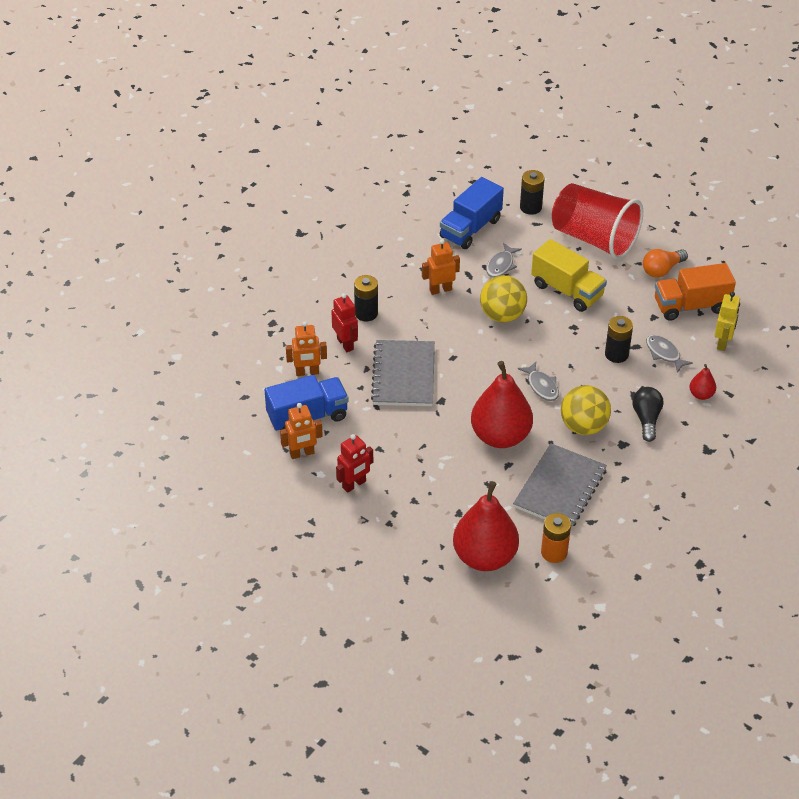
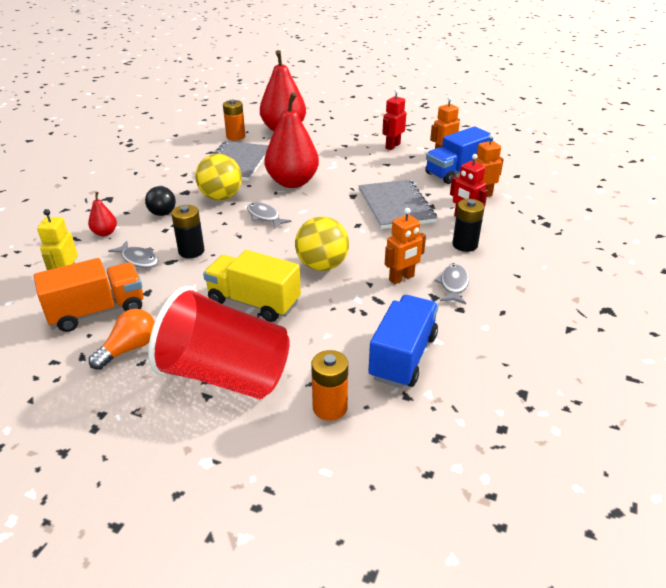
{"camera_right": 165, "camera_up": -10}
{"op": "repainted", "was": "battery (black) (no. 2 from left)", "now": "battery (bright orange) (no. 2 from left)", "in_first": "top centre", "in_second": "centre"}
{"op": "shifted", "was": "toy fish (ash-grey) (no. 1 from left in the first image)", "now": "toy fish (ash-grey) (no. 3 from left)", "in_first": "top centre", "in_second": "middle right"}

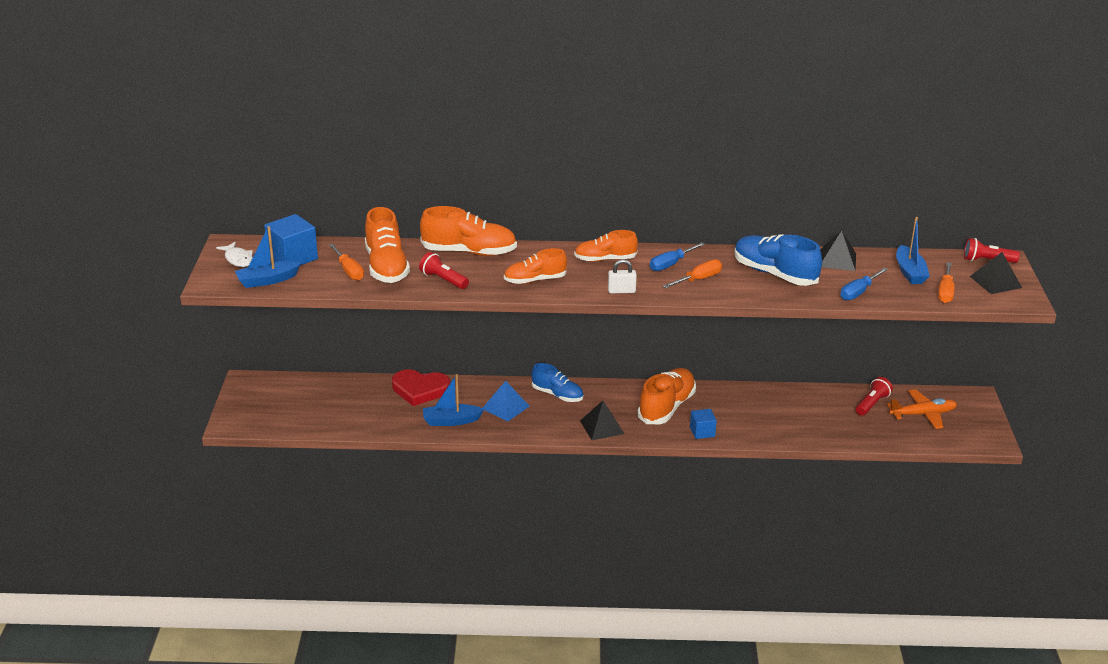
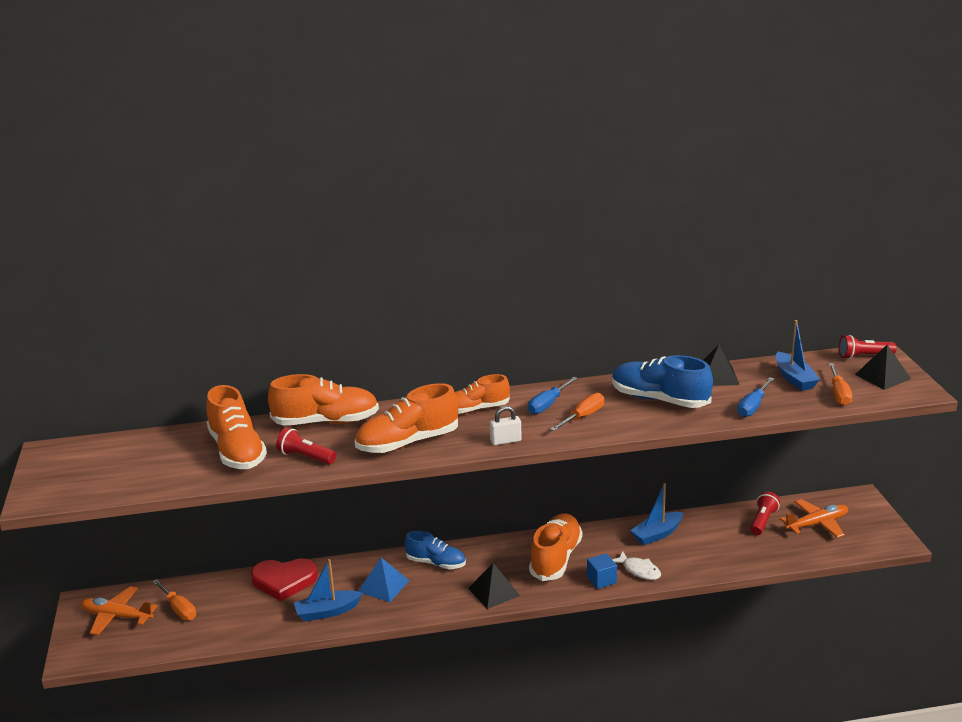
{"camera_right": -10, "camera_up": -5}
{"op": "new", "now": "plane (bright orange) (no. 1 from left)", "in_second": "bottom left"}
{"op": "shifted", "was": "screwdriver (bright orange) (no. 1 from left)", "in_first": "middle left", "in_second": "bottom left"}
{"op": "scaled", "was": "shoe (bright orange) (no. 3 from left)", "in_first": "centre", "in_second": "centre", "ratio": 1.54}
{"op": "shifted", "was": "toy fish (pure white)", "in_first": "middle left", "in_second": "bottom centre"}
{"op": "shifted", "was": "boat (royal blue) (no. 1 from left in the first image)", "now": "boat (royal blue) (no. 2 from left)", "in_first": "middle left", "in_second": "bottom right"}
{"op": "gone", "was": "solid cube (royal blue) (no. 1 from left)", "in_first": "middle left"}

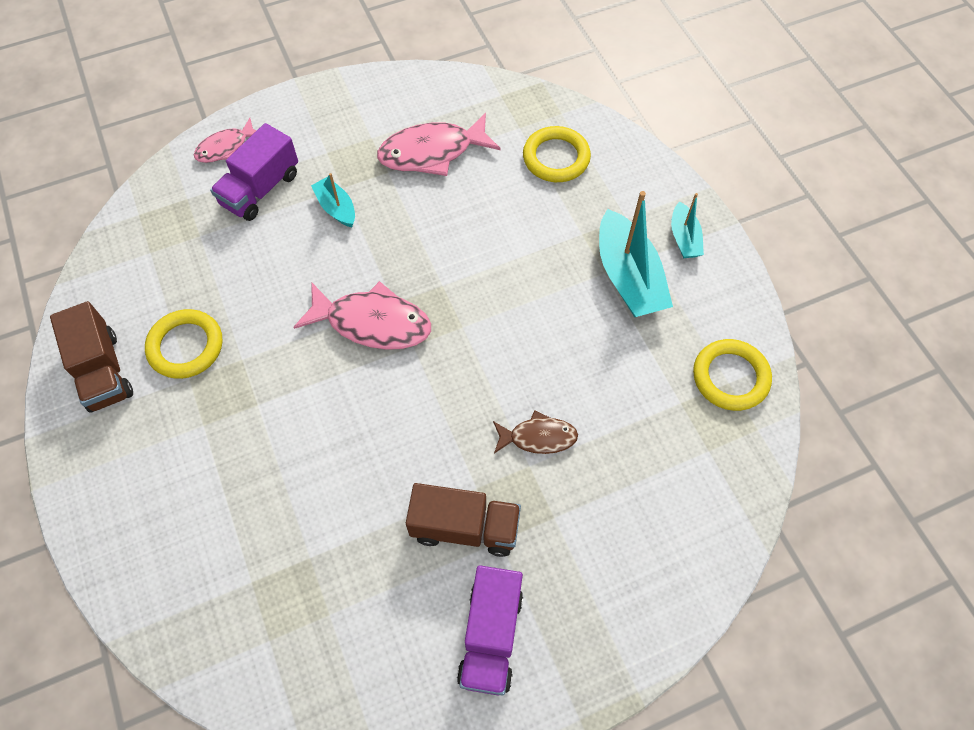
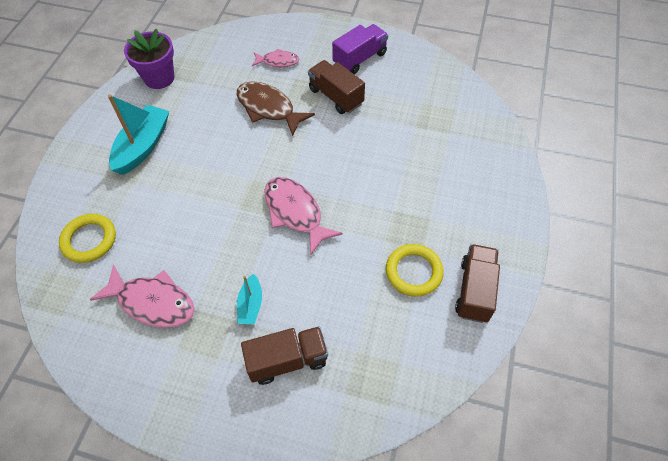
{"camera_right": -140, "camera_up": -5}
{"op": "swapped", "was": "torus (bright yellow) (no. 3 from left)", "now": "flower pot (royal purple)", "in_first": "middle right", "in_second": "top left"}
{"op": "scaled", "was": "toy fish (russet)", "in_first": "centre", "in_second": "top centre", "ratio": 1.69}
{"op": "repainted", "was": "lorry (royal purple) (no. 1 from left)", "now": "lorry (russet) (no. 1 from left)", "in_first": "top left", "in_second": "bottom centre"}
{"op": "shifted", "was": "toy fish (rosy) (no. 1 from left in the first image)", "now": "toy fish (rosy) (no. 2 from left)", "in_first": "top left", "in_second": "top centre"}
{"op": "gone", "was": "boat (aqua) (no. 3 from left)", "in_first": "top right"}

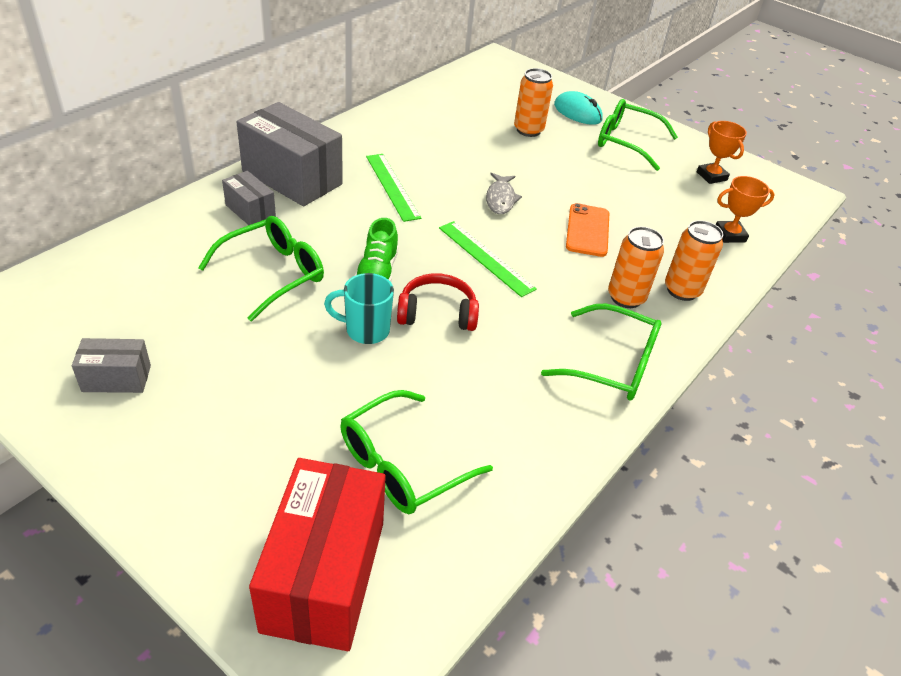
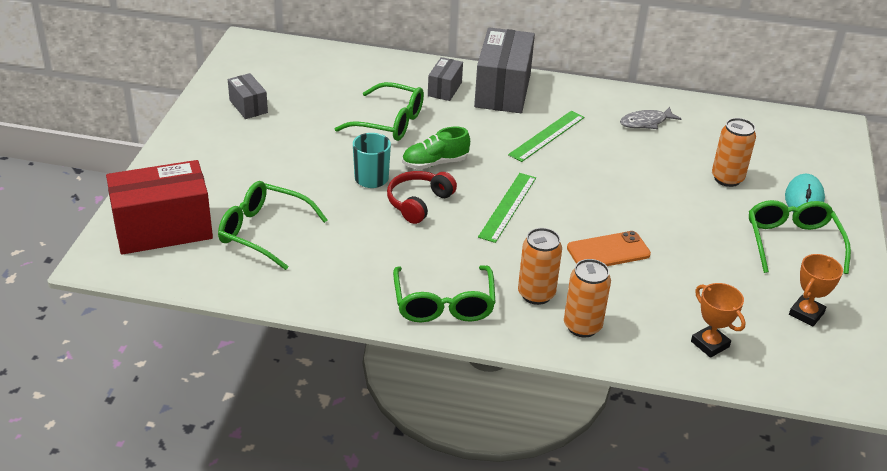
{"camera_right": 65, "camera_up": -5}
{"op": "rotated", "was": "headset (red)", "in_first": "centre", "in_second": "centre", "clockwise": -120}
{"op": "shifted", "was": "toy fish (ash-grey)", "in_first": "top centre", "in_second": "top right"}

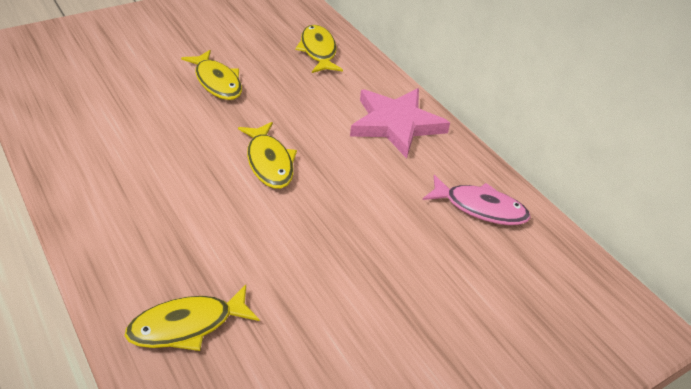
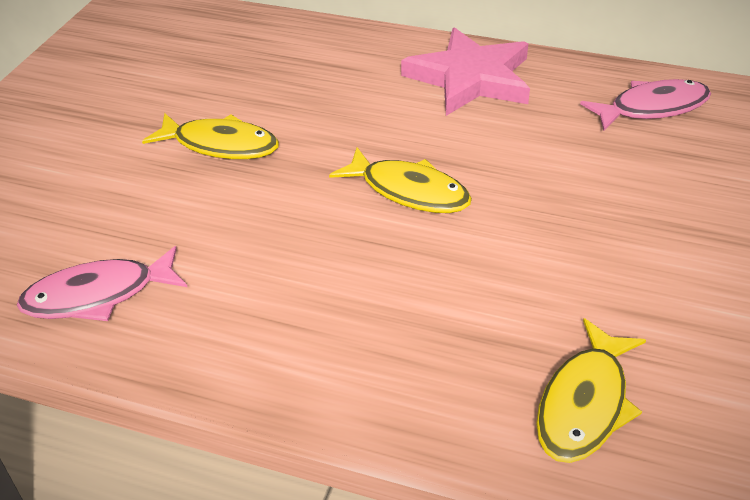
{"camera_right": -35, "camera_up": 0}
{"op": "new", "now": "toy fish (rosy) (no. 1 from left)", "in_second": "middle left"}
{"op": "gone", "was": "toy fish (bright yellow) (no. 4 from left)", "in_first": "top centre"}

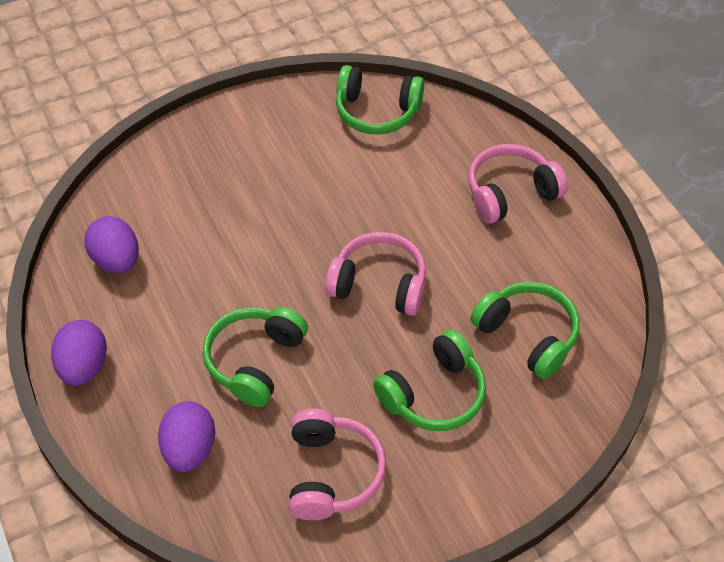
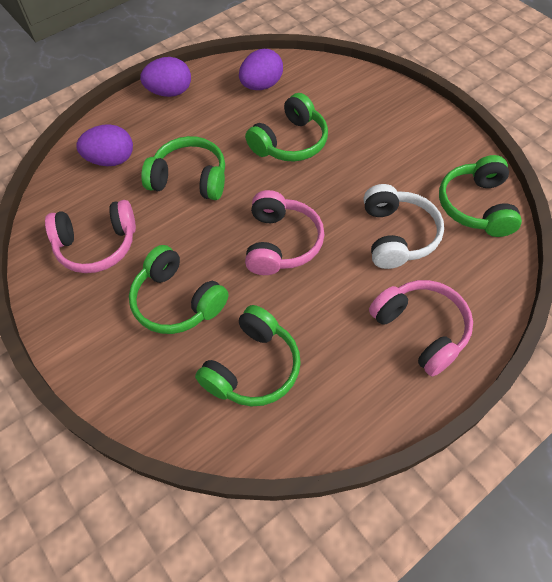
{"camera_right": 80, "camera_up": 5}
{"op": "new", "now": "headset (emerald) (no. 4 from left)", "in_second": "top centre"}
{"op": "new", "now": "headset (pure white)", "in_second": "middle right"}

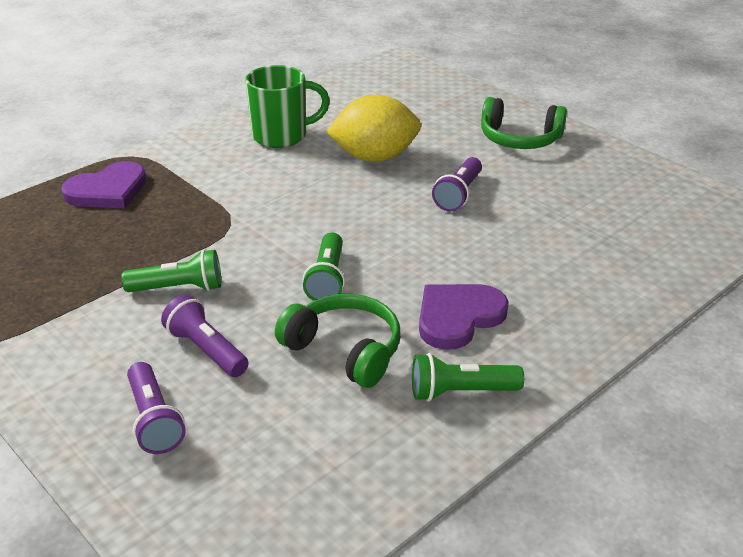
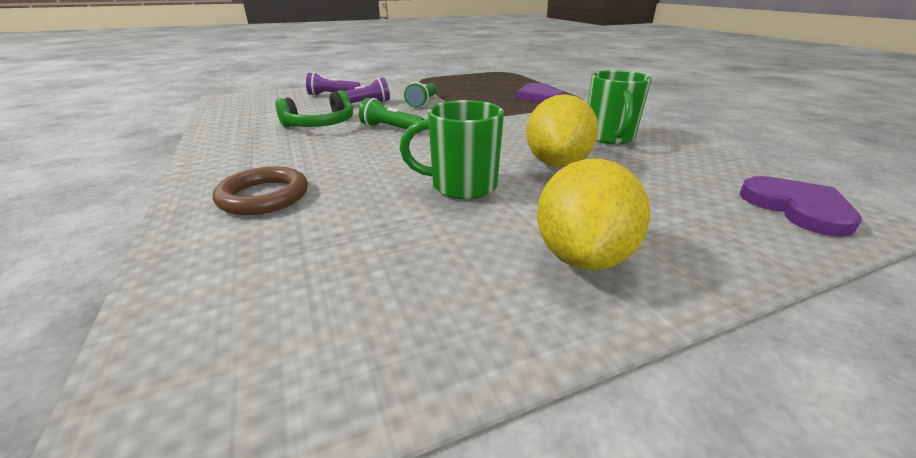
{"camera_right": 110, "camera_up": -5}
{"op": "new", "now": "torus (russet)", "in_second": "middle left"}
{"op": "swapped", "was": "torch (royal purple) (no. 3 from left)", "now": "mug (emerald) (no. 1 from left)", "in_first": "top centre", "in_second": "top centre"}
{"op": "swapped", "was": "headset (emerald) (no. 2 from left)", "now": "lemon (bright yellow) (no. 2 from left)", "in_first": "top right", "in_second": "centre"}
{"op": "shifted", "was": "heart (royal purple) (no. 2 from left)", "in_first": "centre", "in_second": "middle right"}
{"op": "gone", "was": "torch (emerald) (no. 3 from left)", "in_first": "bottom centre"}

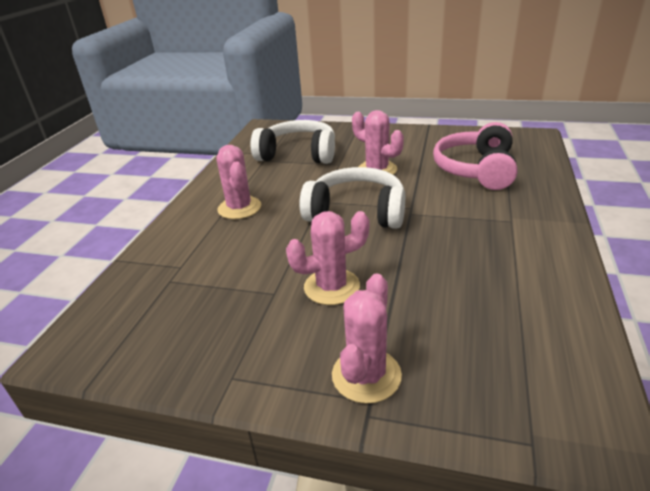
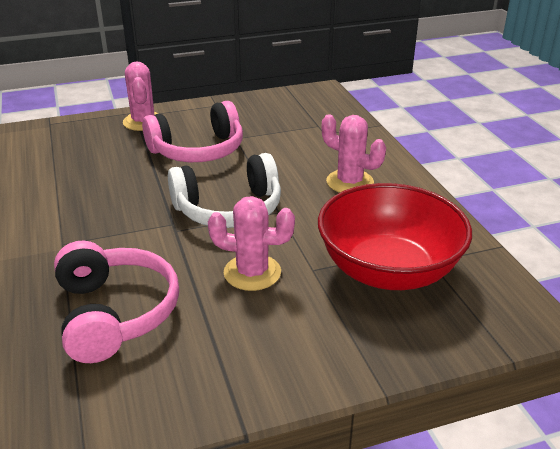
{"camera_right": 145, "camera_up": 0}
{"op": "swapped", "was": "saguaro cactus (rosy) (no. 2 from left)", "now": "headset (rosy) (no. 2 from left)", "in_first": "centre", "in_second": "top centre"}
{"op": "swapped", "was": "headset (pure white) (no. 1 from left)", "now": "serving bowl (red)", "in_first": "top centre", "in_second": "middle right"}

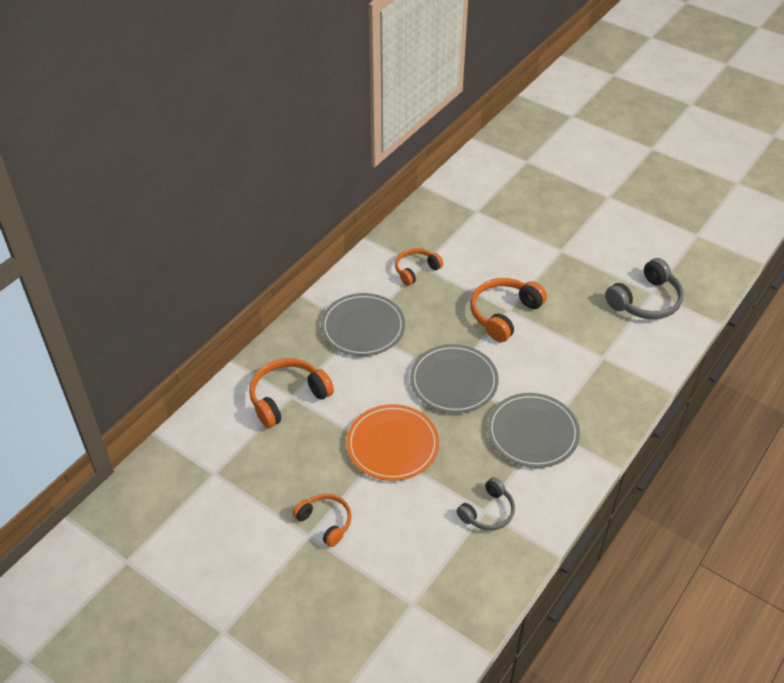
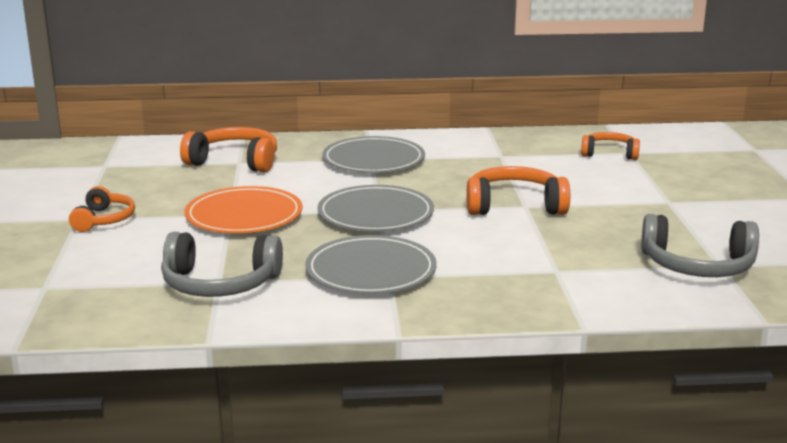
{"camera_right": 50, "camera_up": -25}
{"op": "scaled", "was": "headset (ash-grey) (no. 1 from left)", "in_first": "bottom centre", "in_second": "middle left", "ratio": 1.56}
{"op": "shifted", "was": "headset (bright orange) (no. 3 from left in the first image)", "now": "headset (bright orange) (no. 4 from left)", "in_first": "centre", "in_second": "top right"}

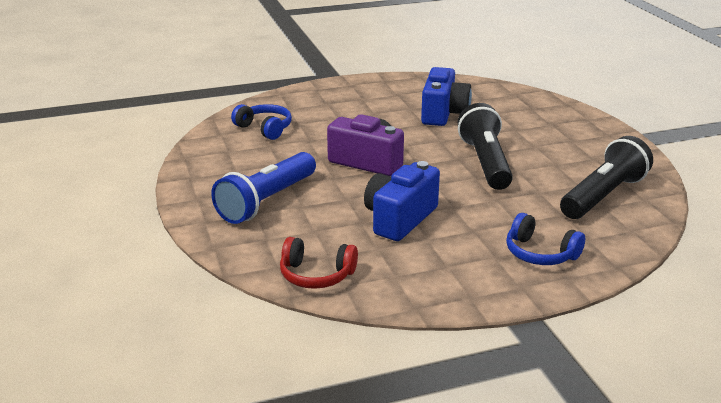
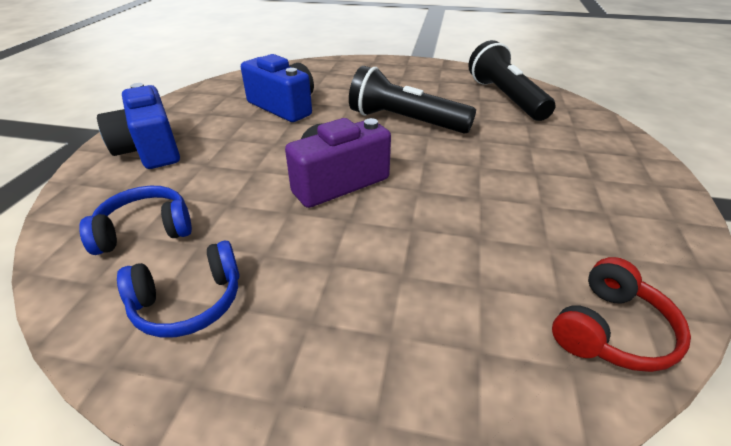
{"camera_right": -60, "camera_up": 10}
{"op": "shifted", "was": "photo camera (royal blue) (no. 1 from left)", "in_first": "centre", "in_second": "top left"}
{"op": "shifted", "was": "headset (royal blue) (no. 2 from left)", "in_first": "middle right", "in_second": "middle left"}
{"op": "gone", "was": "torch (royal blue)", "in_first": "centre"}

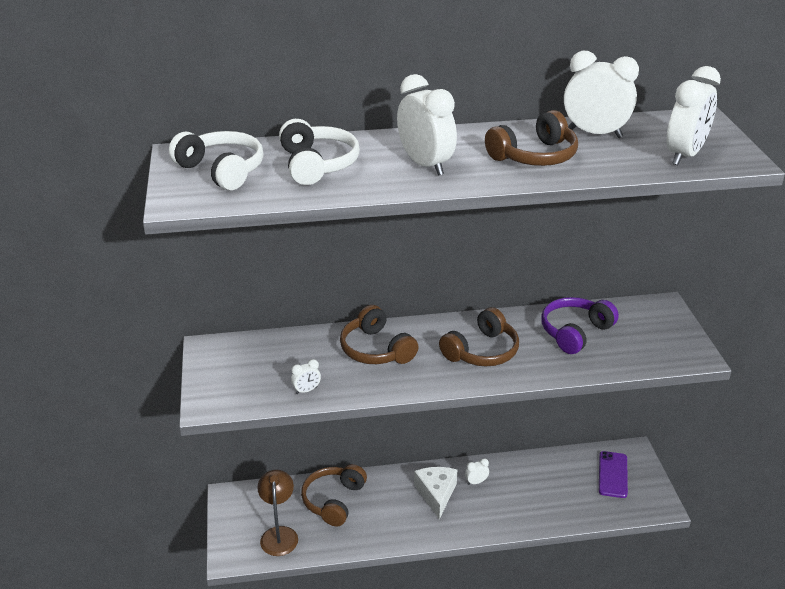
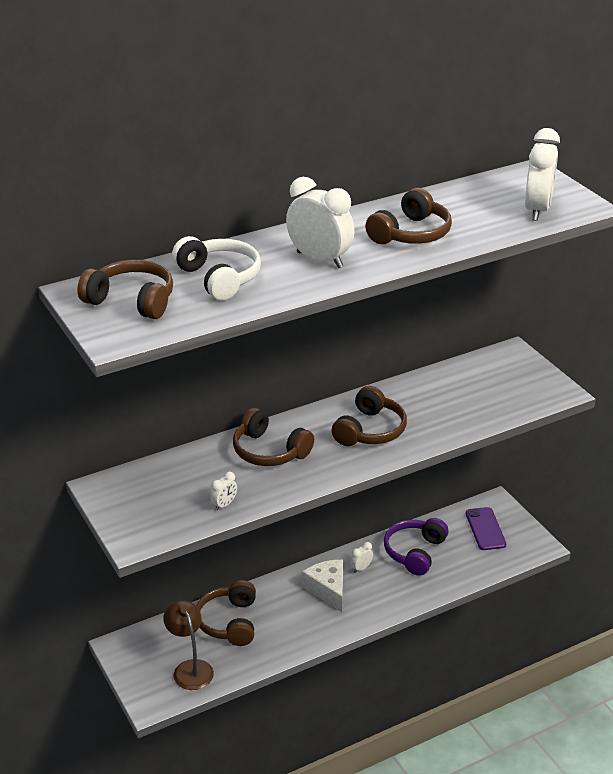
{"camera_right": -20, "camera_up": 0}
{"op": "repainted", "was": "headset (pure white) (no. 1 from left)", "now": "headset (russet) (no. 1 from left)", "in_first": "top left", "in_second": "middle left"}
{"op": "shifted", "was": "headset (royal purple)", "in_first": "middle right", "in_second": "bottom right"}
{"op": "gone", "was": "bedside clock (pure white) (no. 4 from left)", "in_first": "top right"}

